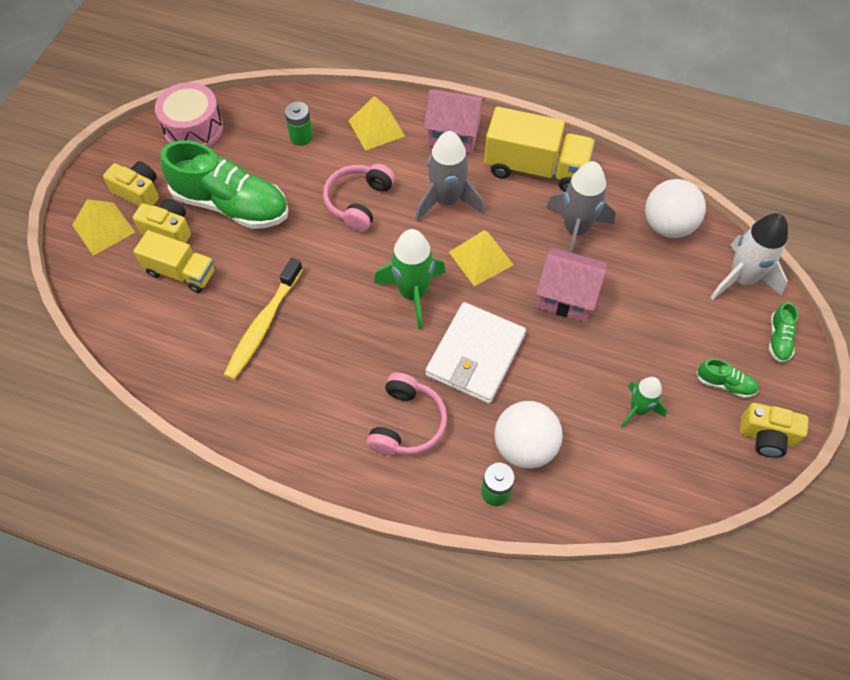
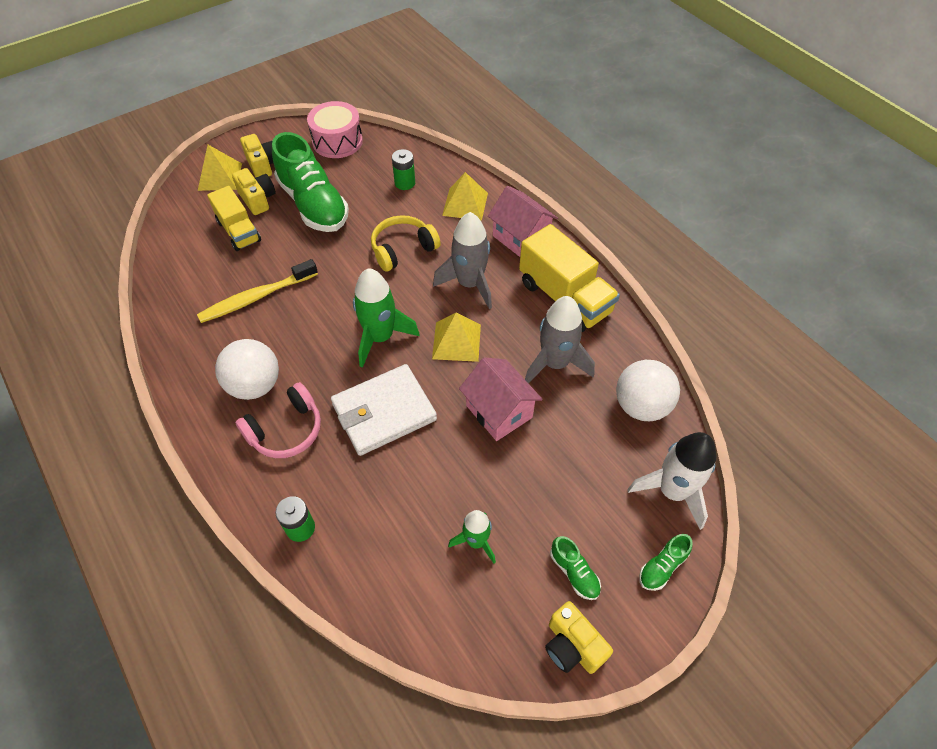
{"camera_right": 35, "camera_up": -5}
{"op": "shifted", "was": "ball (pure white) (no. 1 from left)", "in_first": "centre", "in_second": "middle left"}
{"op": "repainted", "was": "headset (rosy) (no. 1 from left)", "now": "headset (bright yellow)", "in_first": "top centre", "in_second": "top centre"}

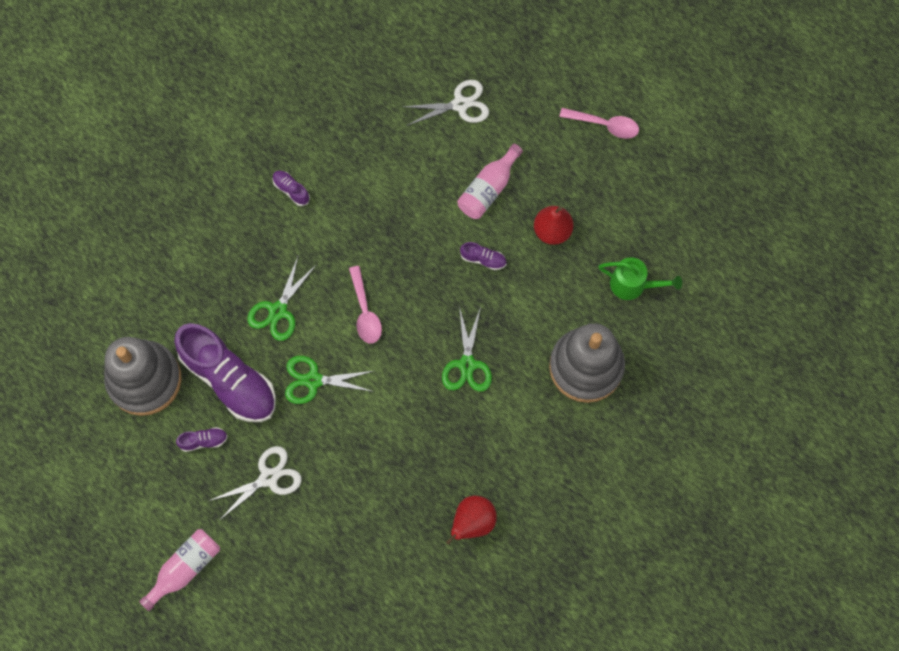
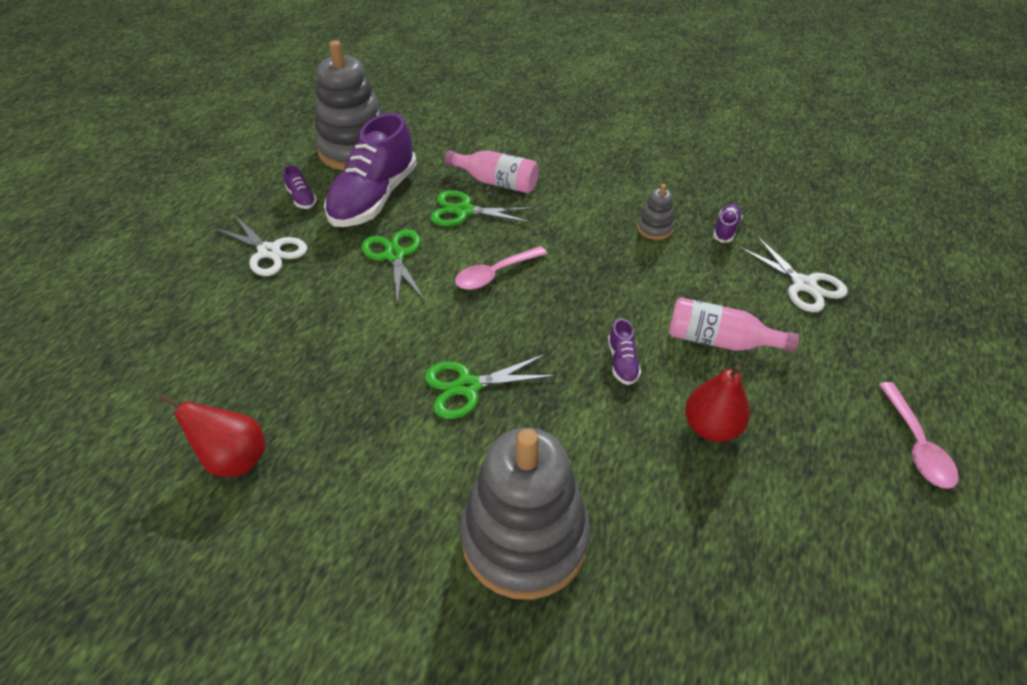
{"camera_right": 70, "camera_up": -25}
{"op": "shifted", "was": "bottle (rosy) (no. 1 from left)", "in_first": "bottom left", "in_second": "top centre"}
{"op": "new", "now": "stacking toy (ash-grey) (no. 3 from left)", "in_second": "top centre"}
{"op": "shifted", "was": "shoe (royal purple) (no. 3 from left in the first image)", "now": "shoe (royal purple) (no. 4 from left)", "in_first": "top left", "in_second": "top right"}
{"op": "gone", "was": "watering can (emerald)", "in_first": "middle right"}

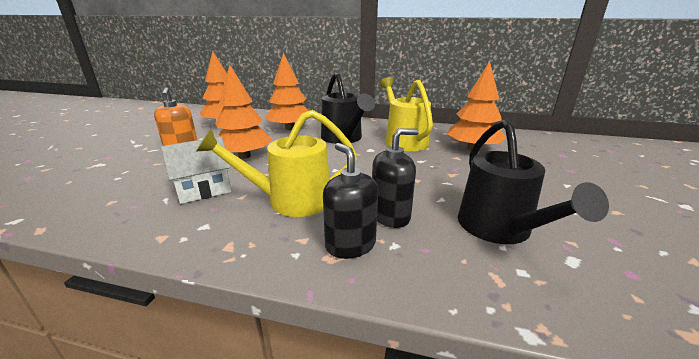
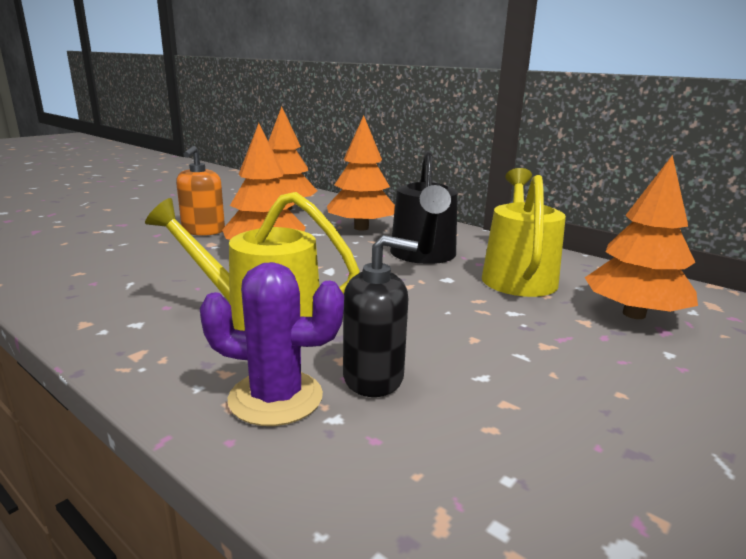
{"camera_right": 25, "camera_up": -5}
{"op": "swapped", "was": "soap dispenser (black) (no. 1 from left)", "now": "saguaro cactus (royal purple)", "in_first": "centre", "in_second": "centre"}
{"op": "gone", "was": "cottage (pure white)", "in_first": "middle left"}
{"op": "gone", "was": "watering can (black) (no. 2 from left)", "in_first": "middle right"}

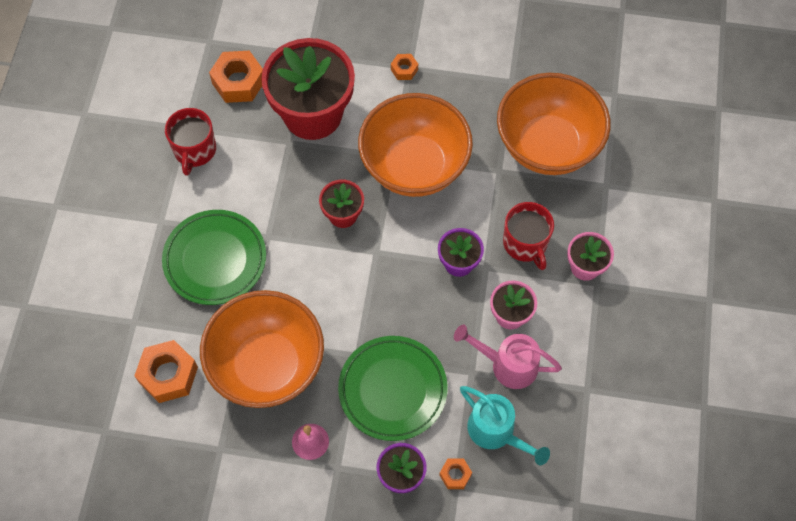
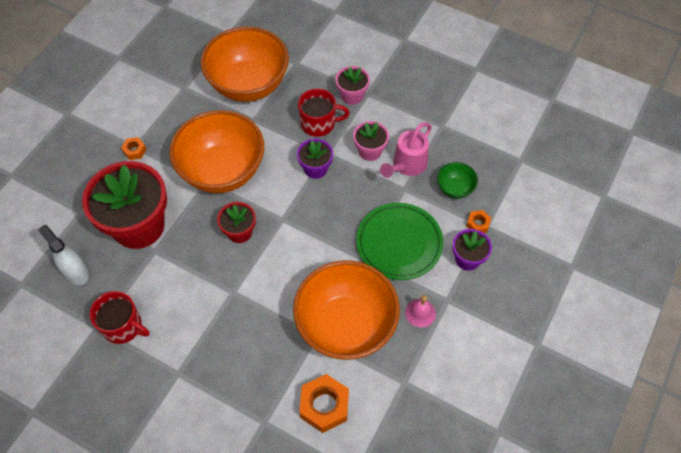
{"camera_right": -70, "camera_up": -5}
{"op": "swapped", "was": "nut (bright orange) (no. 2 from left)", "now": "sprayer (pure white)", "in_first": "top left", "in_second": "middle left"}
{"op": "swapped", "was": "watering can (aqua)", "now": "serving bowl (emerald)", "in_first": "bottom centre", "in_second": "middle right"}
{"op": "gone", "was": "dinner plate (emerald) (no. 1 from left)", "in_first": "middle left"}

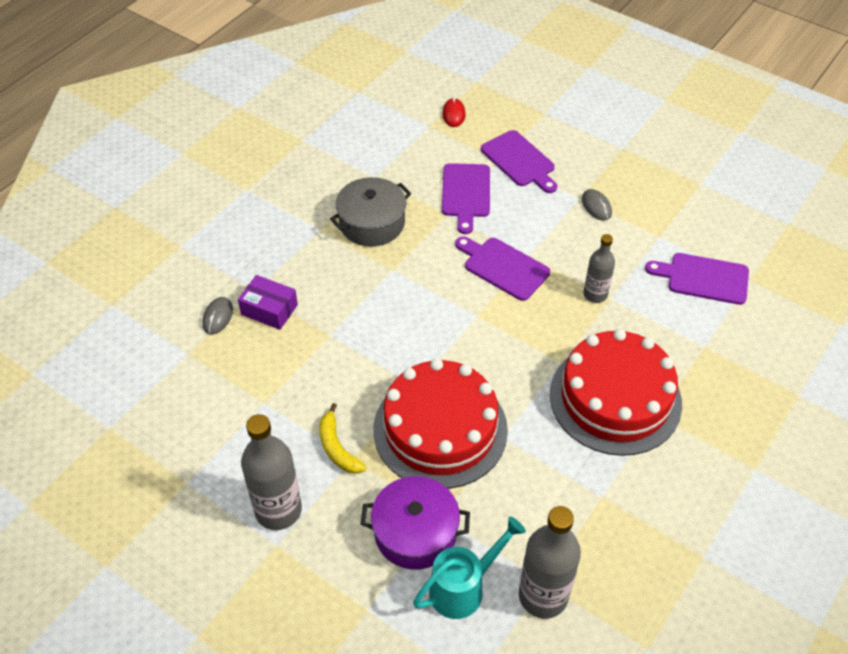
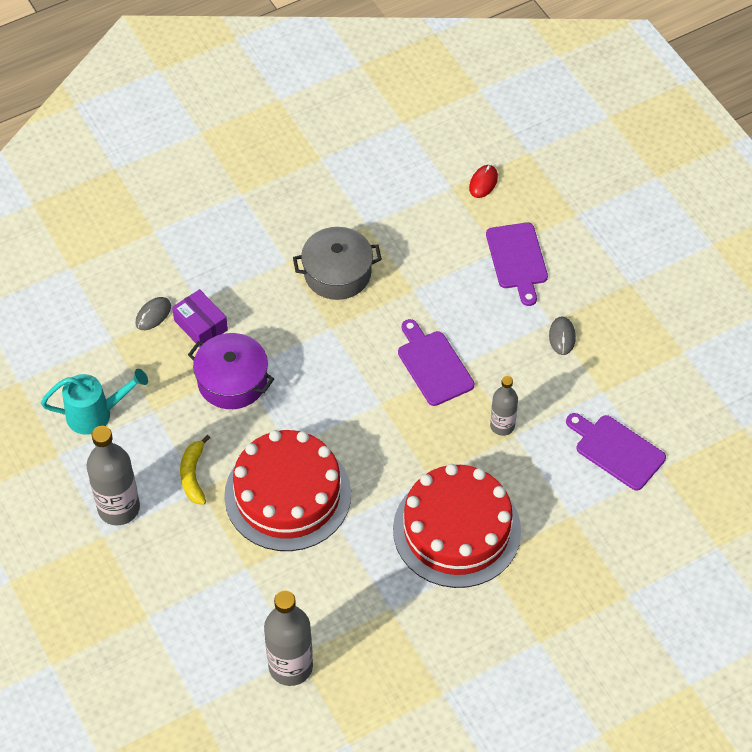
{"camera_right": 25, "camera_up": 5}
{"op": "shifted", "was": "watering can (aqua)", "in_first": "bottom centre", "in_second": "middle left"}
{"op": "shifted", "was": "pot (royal purple)", "in_first": "bottom centre", "in_second": "middle left"}
{"op": "gone", "was": "bread board (royal purple) (no. 1 from left)", "in_first": "top centre"}

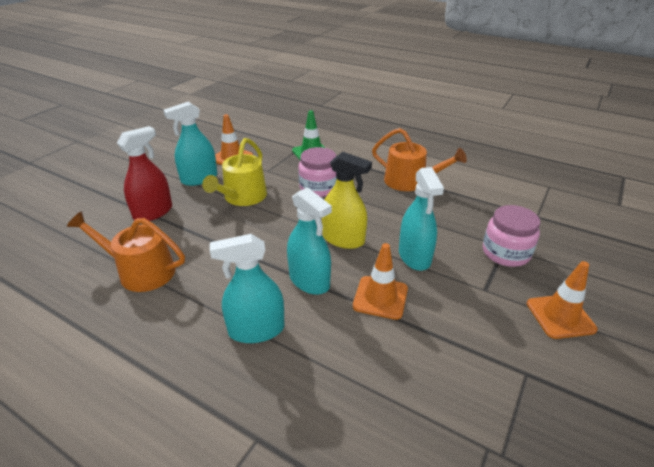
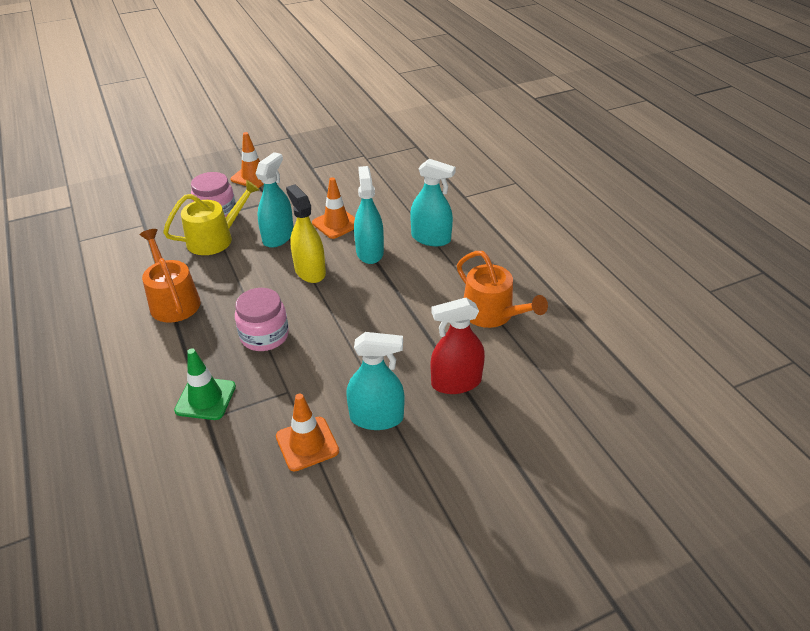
{"camera_right": -145, "camera_up": 5}
{"op": "shifted", "was": "watering can (bright yellow)", "in_first": "centre", "in_second": "middle left"}

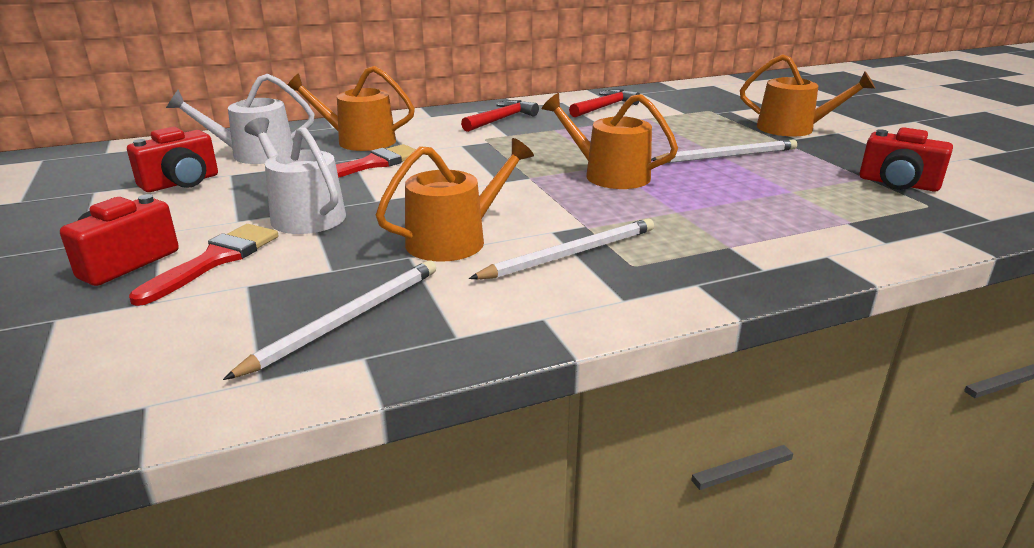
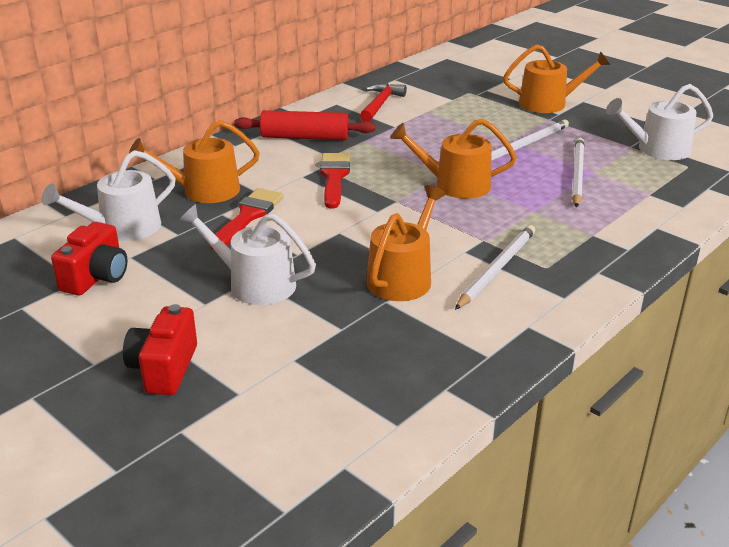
{"camera_right": -25, "camera_up": 5}
{"op": "swapped", "was": "claw hammer (red) (no. 1 from left)", "now": "rolling pin (red)", "in_first": "top centre", "in_second": "top centre"}
{"op": "shifted", "was": "paint brush (red) (no. 1 from left in the first image)", "now": "paint brush (red) (no. 2 from left)", "in_first": "middle left", "in_second": "top centre"}
{"op": "shifted", "was": "lead pencil (pure white) (no. 1 from left in the first image)", "now": "lead pencil (pure white) (no. 3 from left)", "in_first": "middle left", "in_second": "top right"}
{"op": "swapped", "was": "photo camera (red) (no. 3 from left)", "now": "watering can (pure white) (no. 3 from left)", "in_first": "top right", "in_second": "top right"}

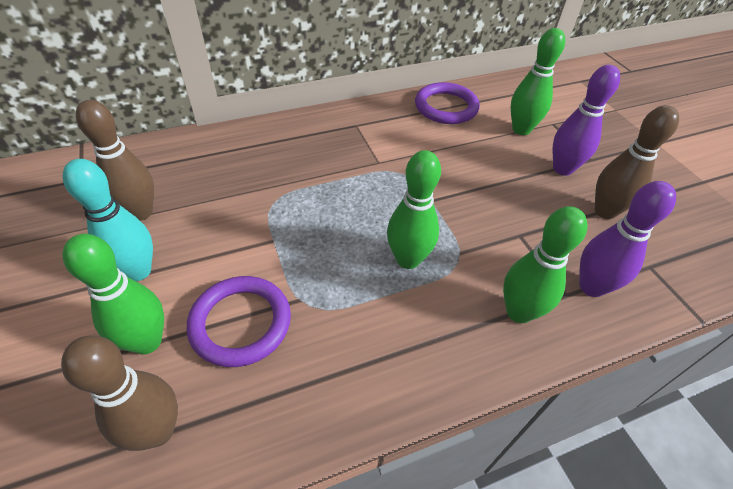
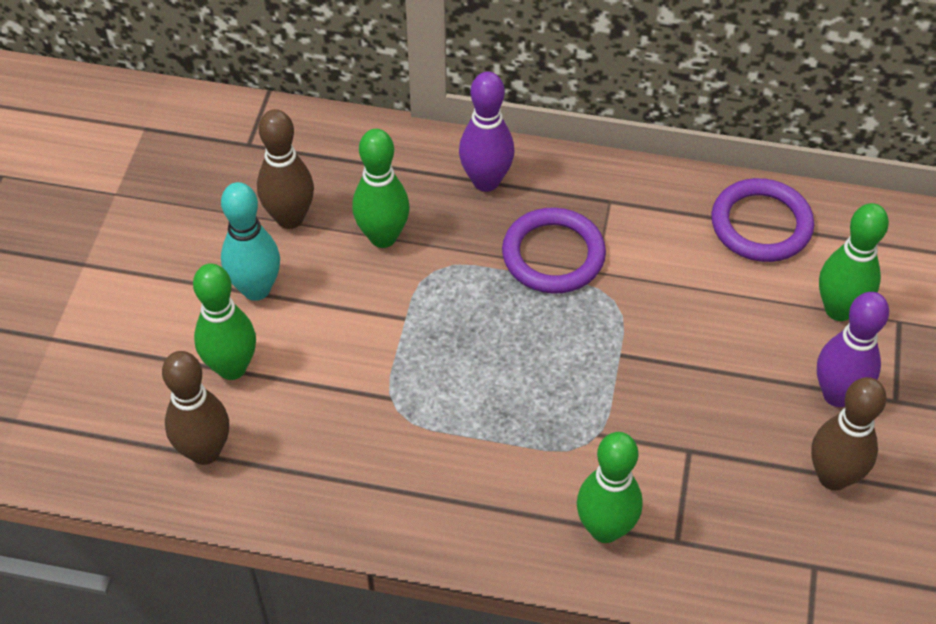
{"camera_right": 35, "camera_up": 5}
{"op": "shifted", "was": "tenpin (emerald) (no. 2 from left)", "in_first": "centre", "in_second": "top centre"}
{"op": "shifted", "was": "tenpin (royal purple) (no. 2 from left in the first image)", "now": "tenpin (royal purple) (no. 1 from left)", "in_first": "middle right", "in_second": "top centre"}
{"op": "shifted", "was": "torus (royal purple) (no. 1 from left)", "in_first": "middle left", "in_second": "centre"}

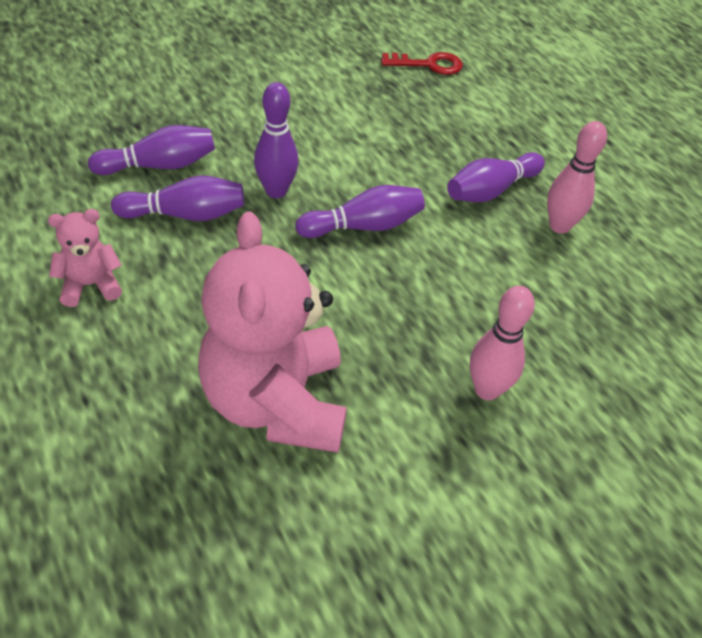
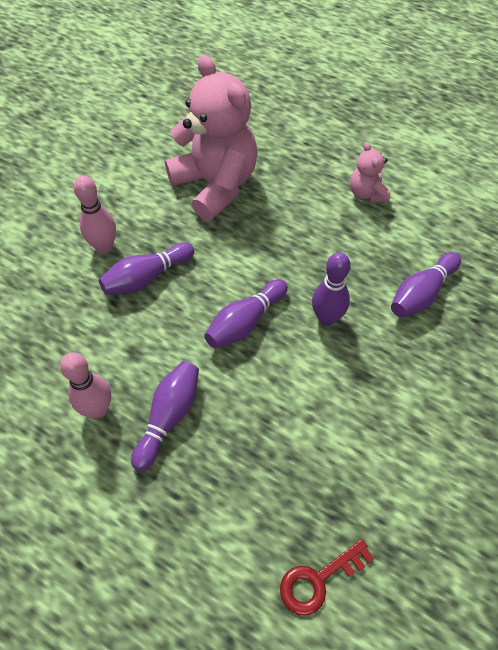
{"camera_right": 155, "camera_up": 10}
{"op": "shifted", "was": "tenpin (royal purple) (no. 2 from left in the first image)", "now": "tenpin (royal purple) (no. 1 from left)", "in_first": "top left", "in_second": "middle left"}
{"op": "rotated", "was": "stuffed bear (rosy) (no. 1 from left in the first image)", "in_first": "middle left", "in_second": "top right", "clockwise": 120}

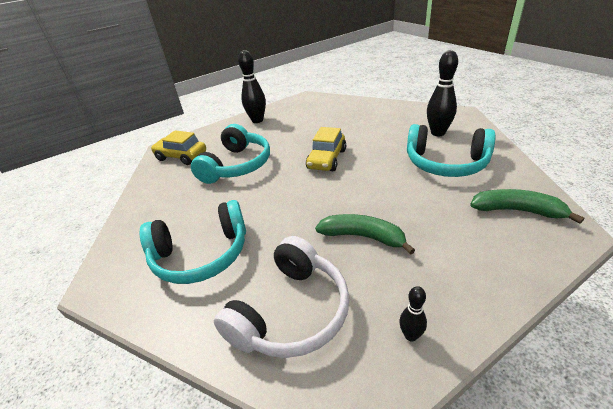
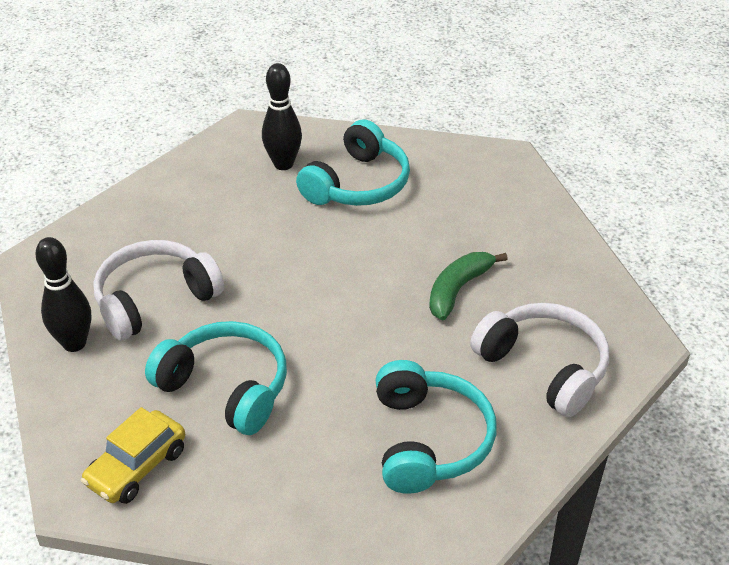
{"camera_right": -80, "camera_up": 5}
{"op": "new", "now": "headset (pure white) (no. 1 from left)", "in_second": "middle left"}
{"op": "gone", "was": "automobile (bright yellow) (no. 2 from left)", "in_first": "centre"}
{"op": "gone", "was": "tenpin (black) (no. 2 from left)", "in_first": "bottom right"}
{"op": "gone", "was": "toy banana (emerald) (no. 2 from left)", "in_first": "middle right"}

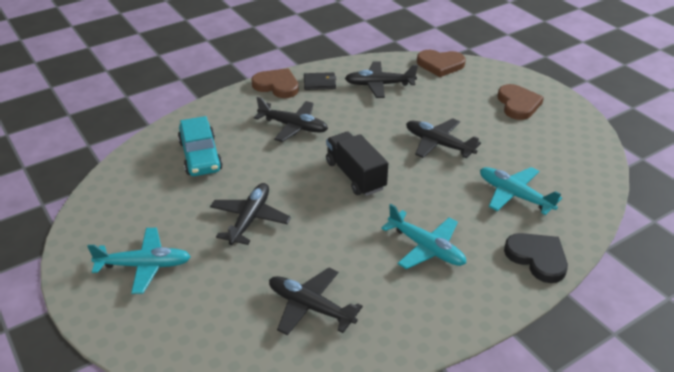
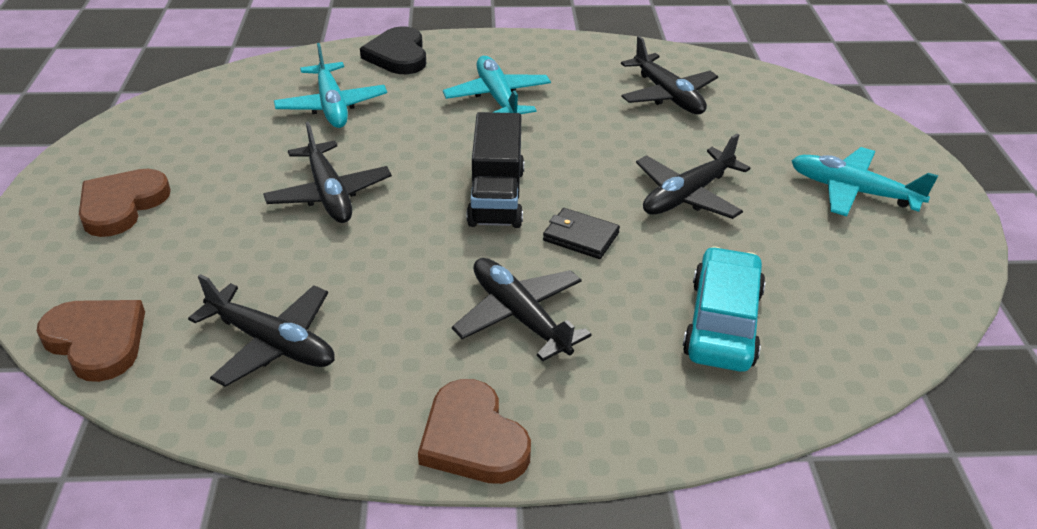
{"camera_right": -150, "camera_up": 0}
{"op": "shifted", "was": "billfold (black)", "in_first": "top centre", "in_second": "centre"}

